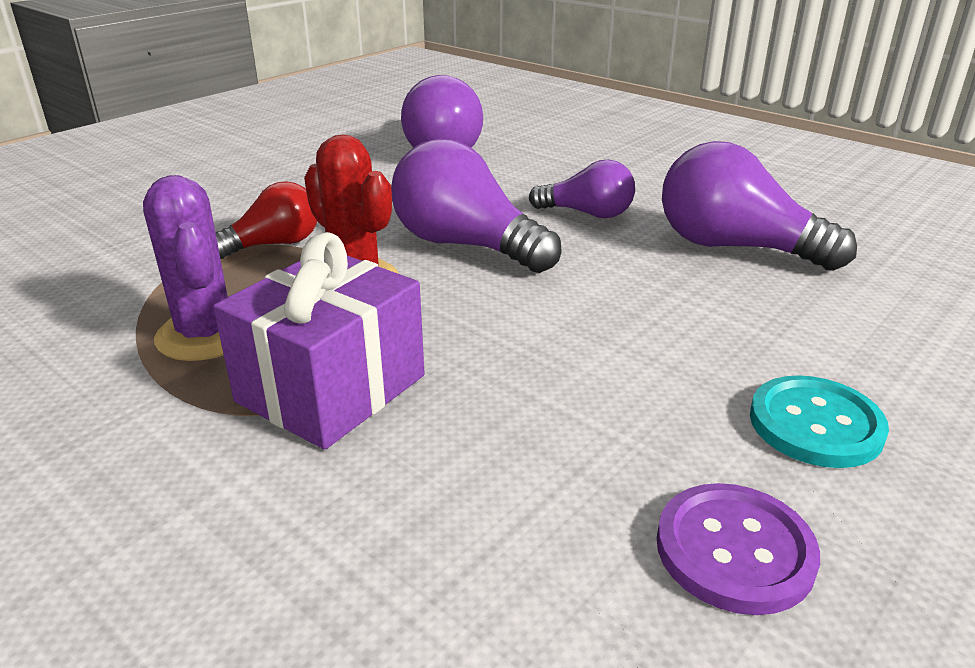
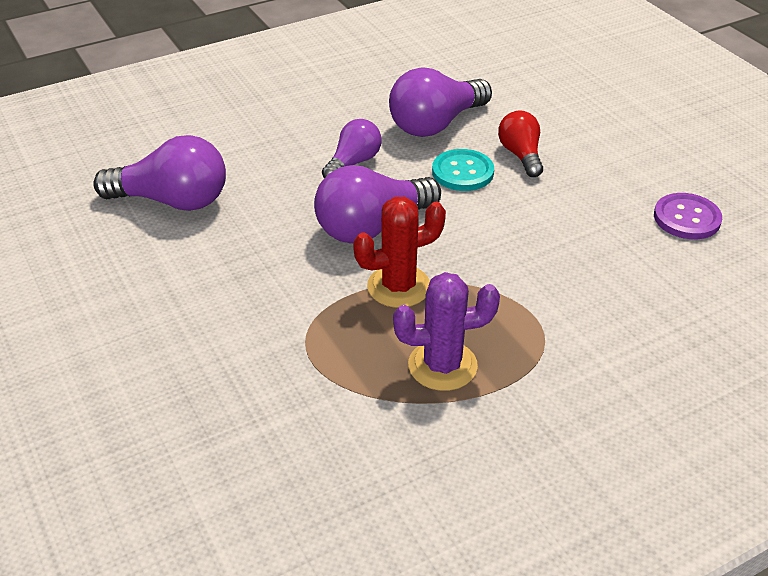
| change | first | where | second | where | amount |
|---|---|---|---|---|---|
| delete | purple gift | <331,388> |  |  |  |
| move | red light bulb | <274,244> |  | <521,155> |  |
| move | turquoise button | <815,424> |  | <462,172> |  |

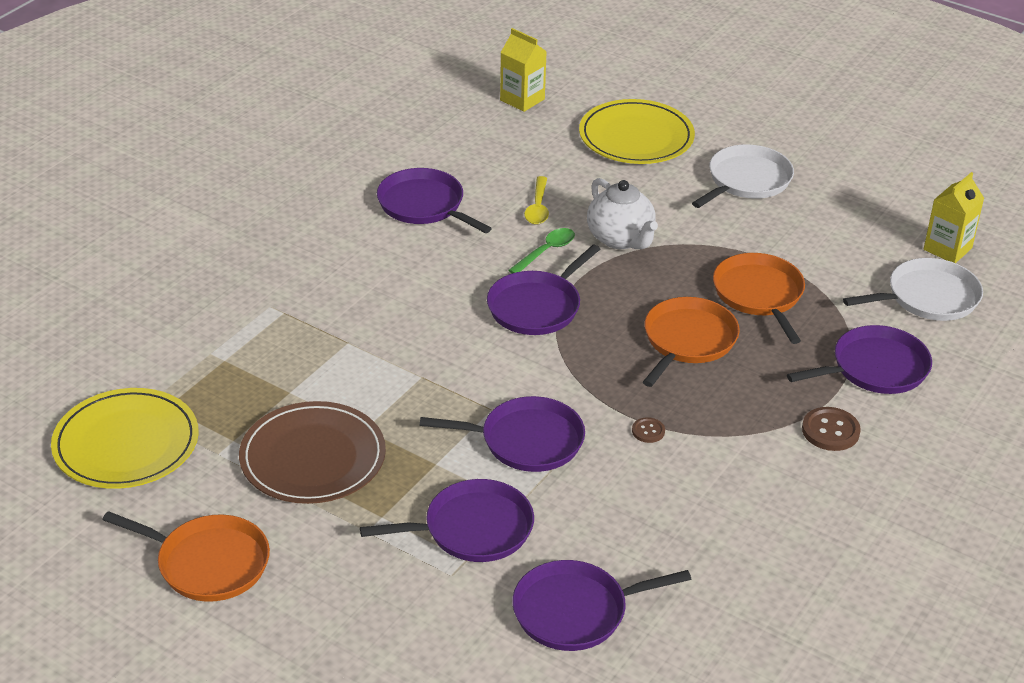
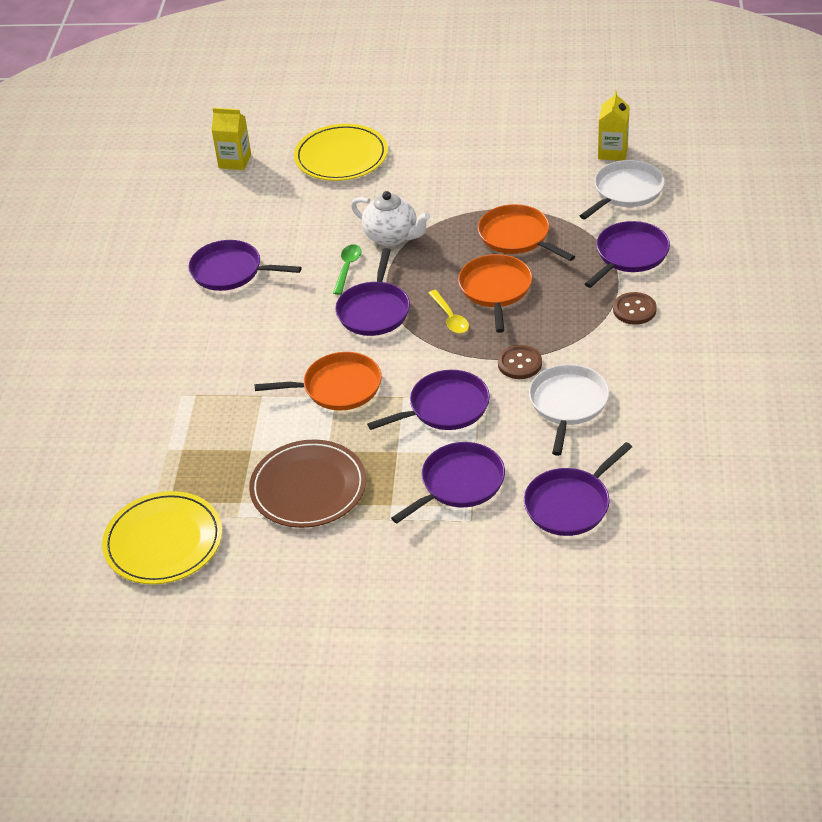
| change | first | where | second | where | amount |
|---|---|---|---|---|---|
| move | orange pan | <208,563> |  | <338,387> |  |
| move | yellow spoon | <538,207> |  | <450,317> |  |
| move | white pan | <746,181> |  | <568,404> |  |
| resize | brown button | <648,431> |  | <519,363> | x1.74 |

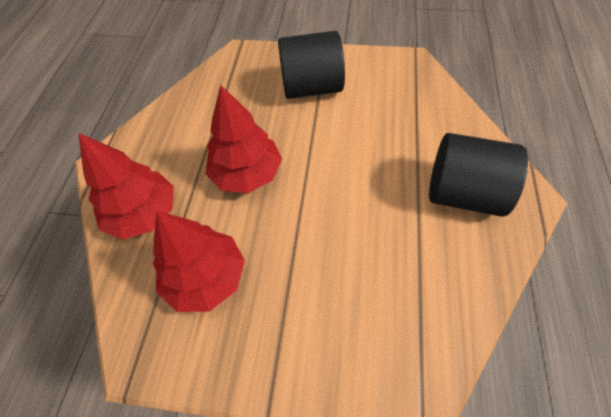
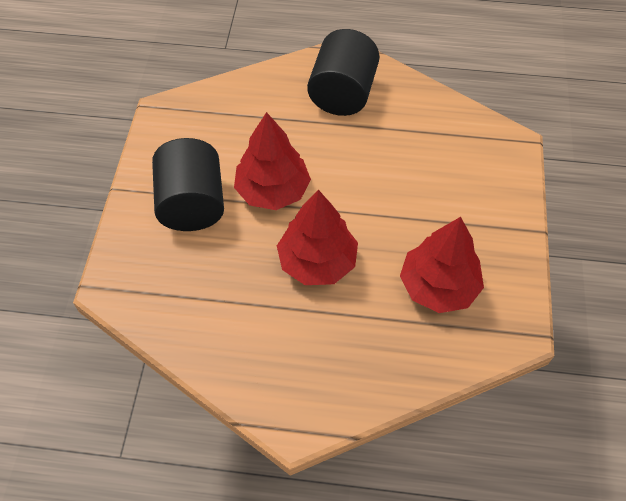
| change | first | where | second | where | amount |
|---|---|---|---|---|---|
| move | red tree | <143,214> |  | <272,191> |  |

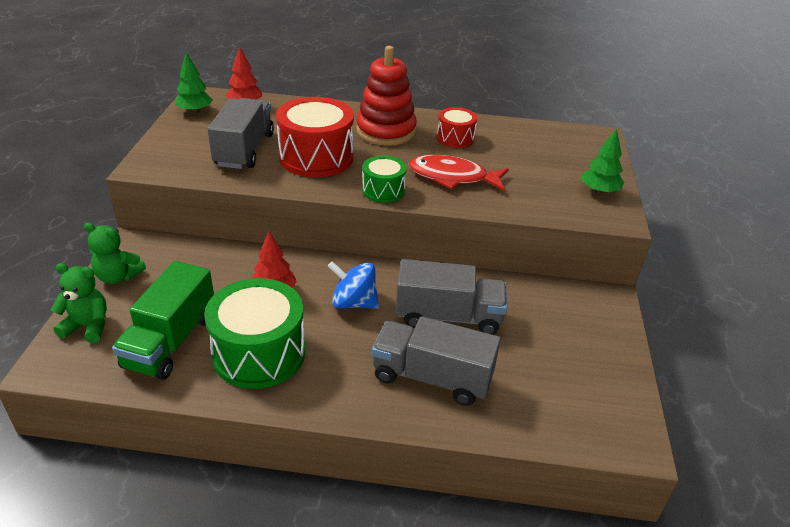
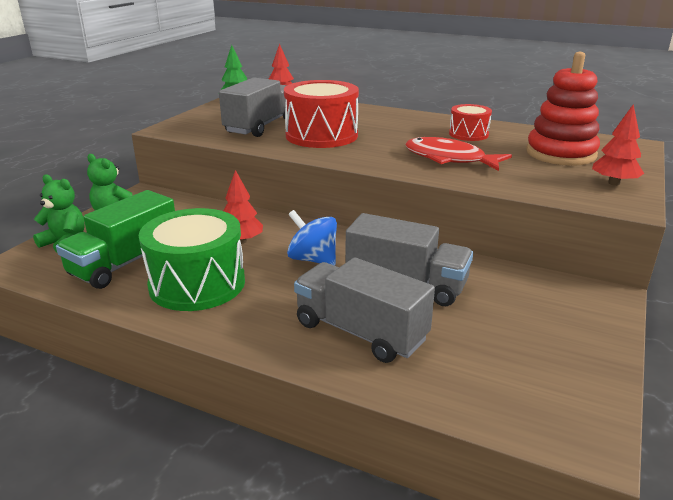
| change | first | where | second | where | amount |
|---|---|---|---|---|---|
| delete | green drum | <383,190> |  |  |  |
| move | red stacking toy | <386,131> |  | <560,154> |  |
| recolor | green tree | <599,191> | red tree | <614,183> |  |

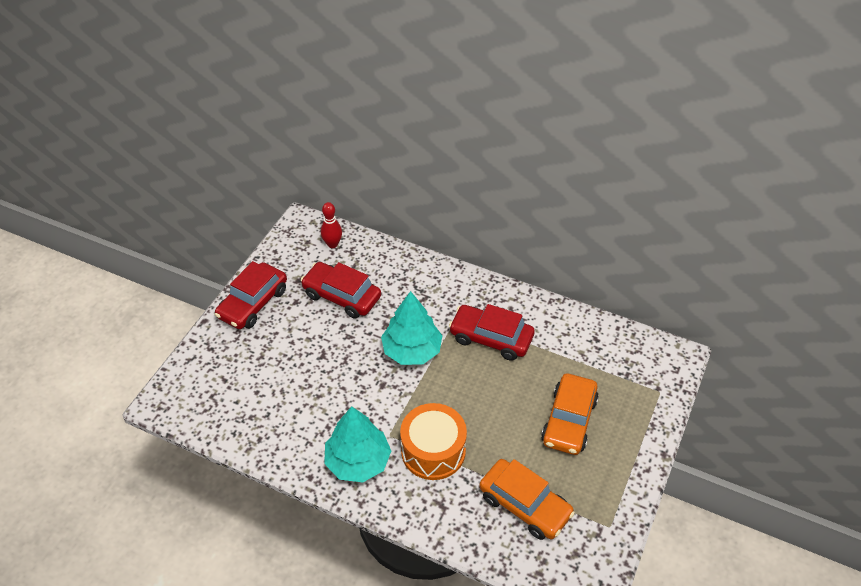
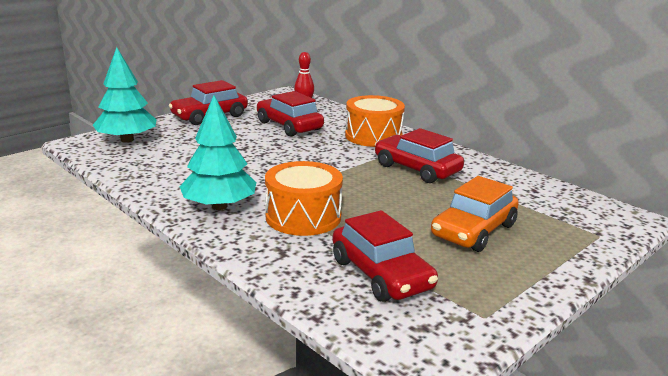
| change | first | where | second | where | amount |
|---|---|---|---|---|---|
| insert |  |  | orange drum | <373,136> |  |
| move | turquoise tree | <412,350> |  | <127,140> |  |
| recolor | orange car | <524,505> | red car | <381,274> |  |

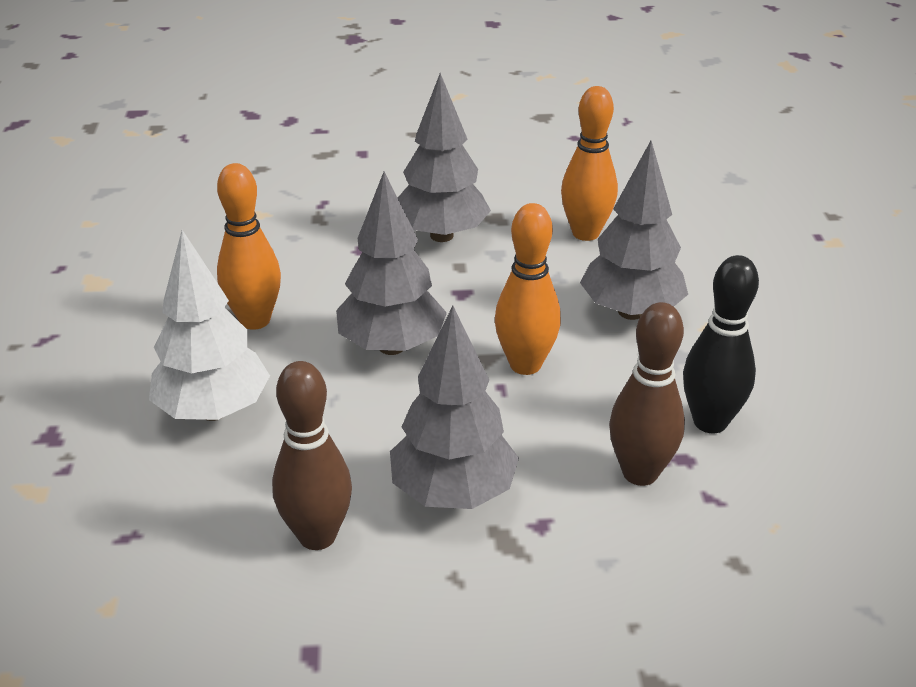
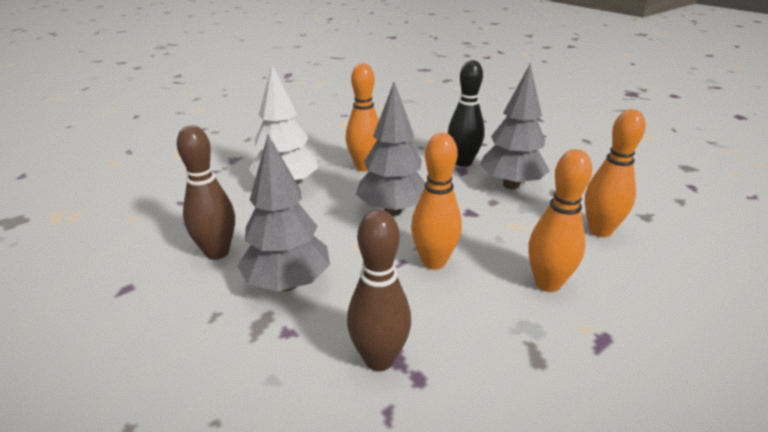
| change | first | where | second | where | amount |
|---|---|---|---|---|---|
| move | black bowling pin | <710,422> |  | <463,162> |  |
| replace | grey tree | <631,312> | orange bowling pin | <547,283> |  |

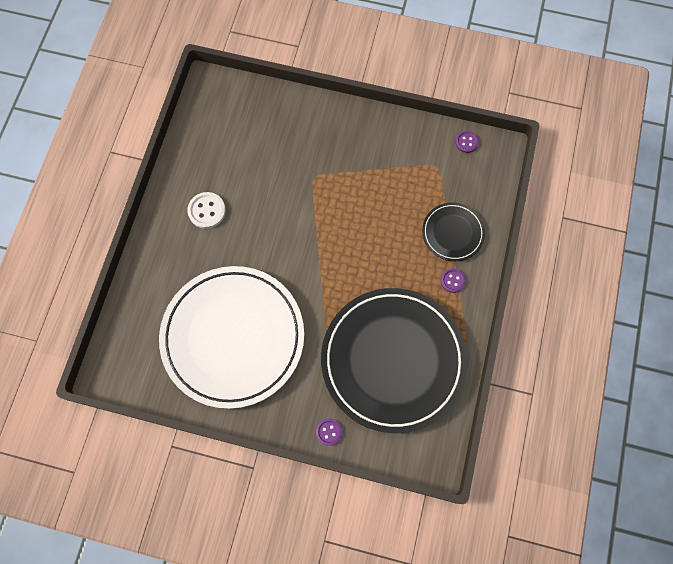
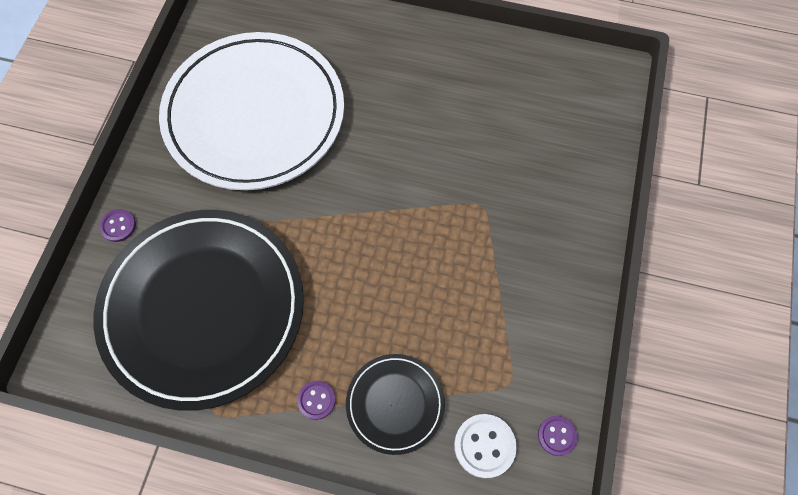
| change | first | where | second | where | amount |
|---|---|---|---|---|---|
| move | white button | <207,211> |  | <484,446> |  |

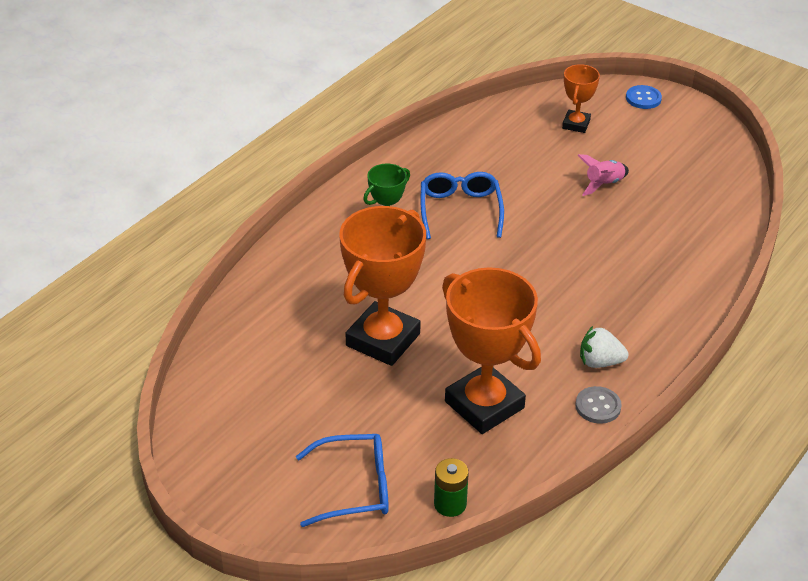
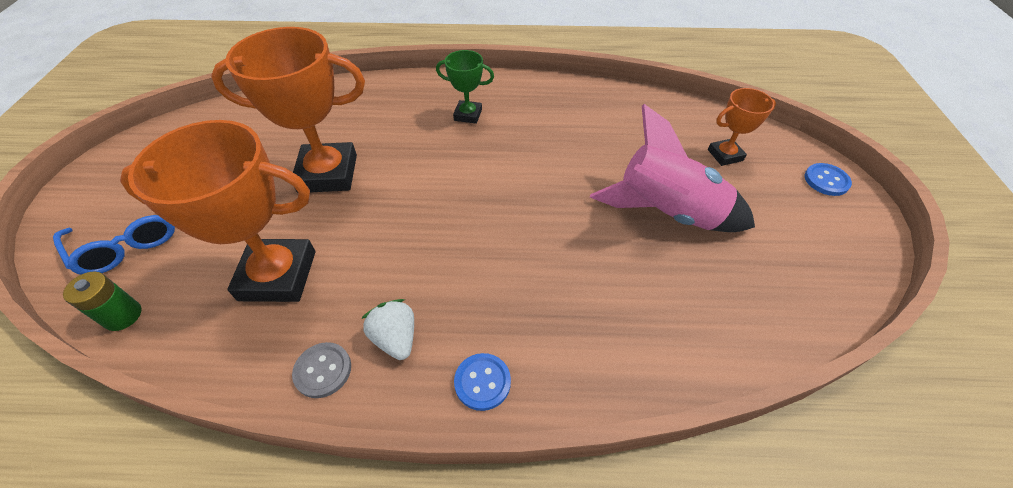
| change | first | where | second | where | amount |
|---|---|---|---|---|---|
| delete | blue glasses | <460,210> |  |  |  |
| insert |  |  | blue button | <482,382> |  |
| rotate | orange trophy | <484,405> |  | <278,275> | 75 degrees clockwise |
| resize | pink rocket | <603,184> |  | <666,212> | x2.14 |

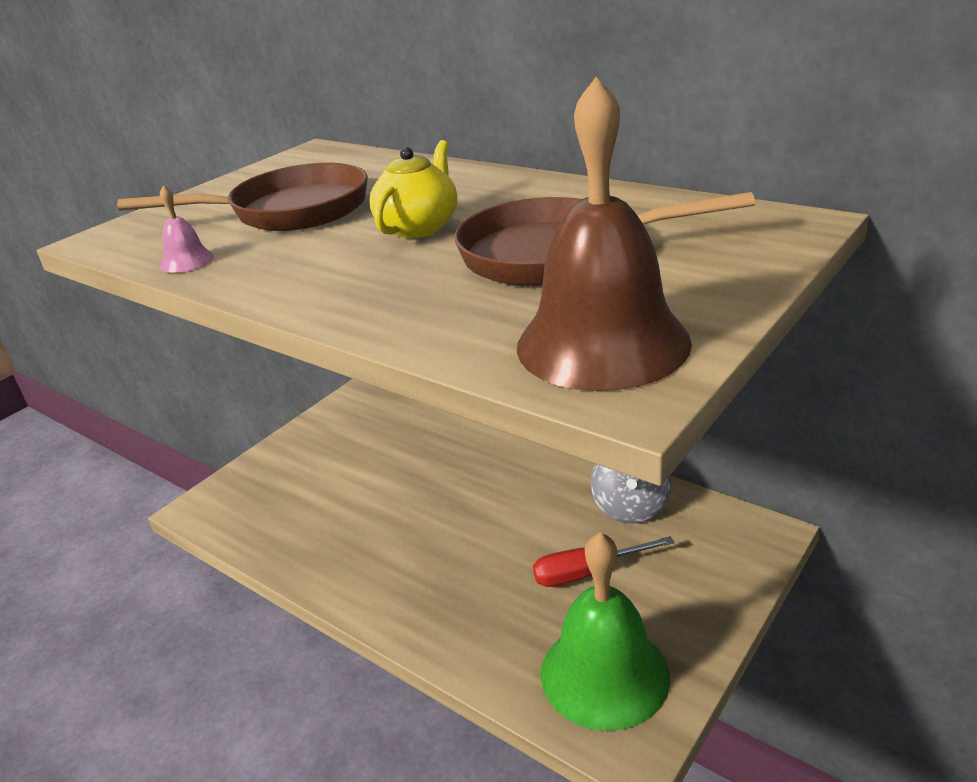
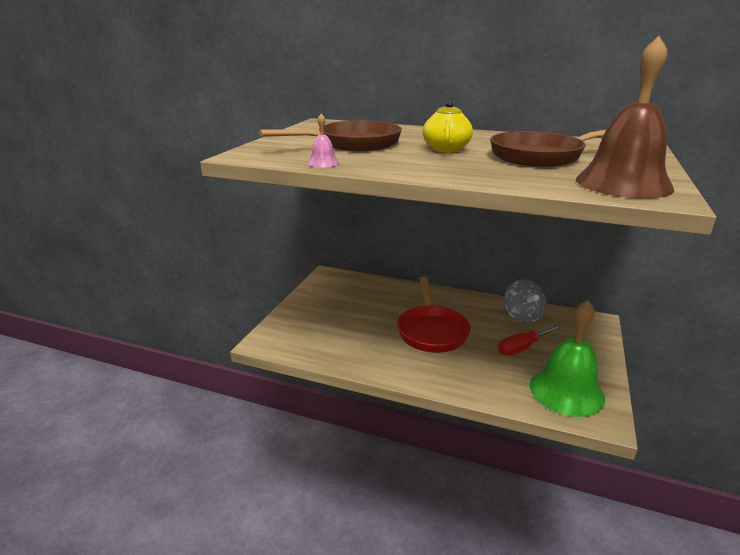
| change | first | where | second | where | amount |
|---|---|---|---|---|---|
| insert |  |  | red pan | <432,331> |  |

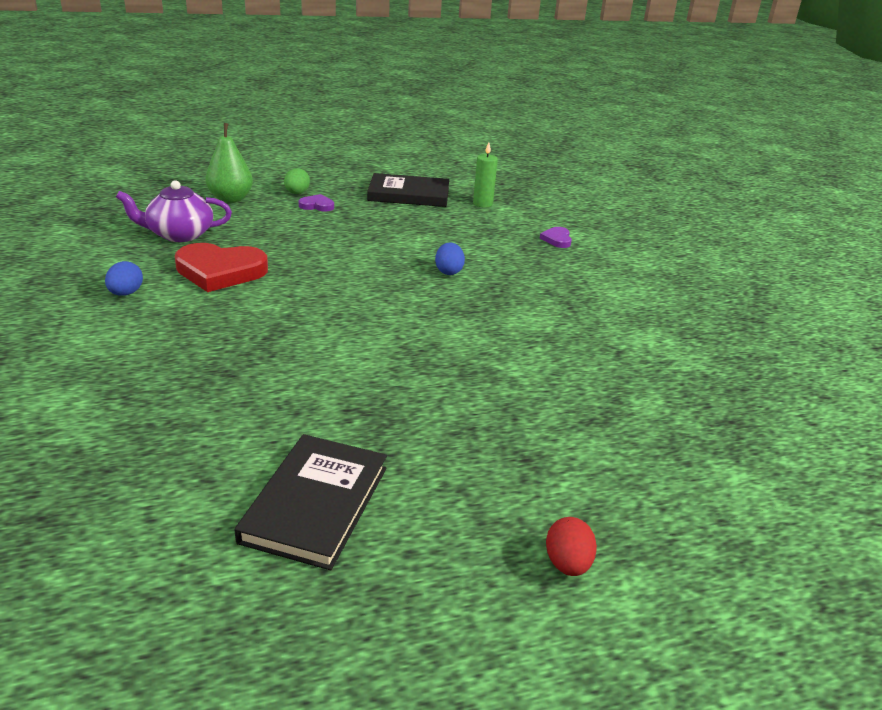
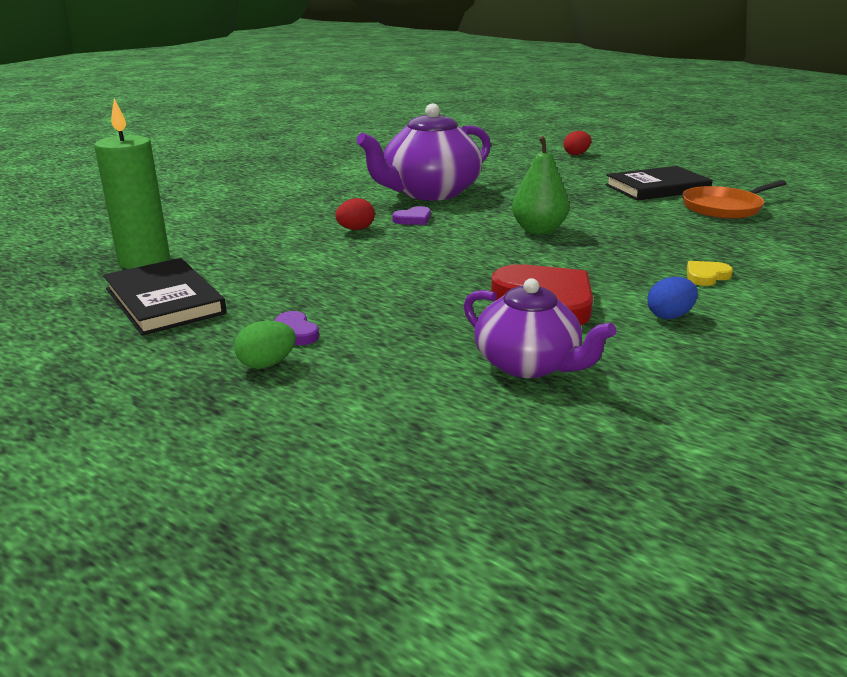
| change | first | where | second | where | amount |
|---|---|---|---|---|---|
| insert |  |  | purple teapot | <429,192> |  |
| insert |  |  | orange pan | <724,207> |  |
| insert |  |  | yellow heart | <706,276> |  |
| move | green pear | <231,199> |  | <538,230> |  |
| move | purple heart | <557,239> |  | <413,219> |  |
| recolor | blue egg | <448,271> | red egg | <355,229> |  |
| resize | green candle | <482,204> |  | <144,261> | x1.75 |

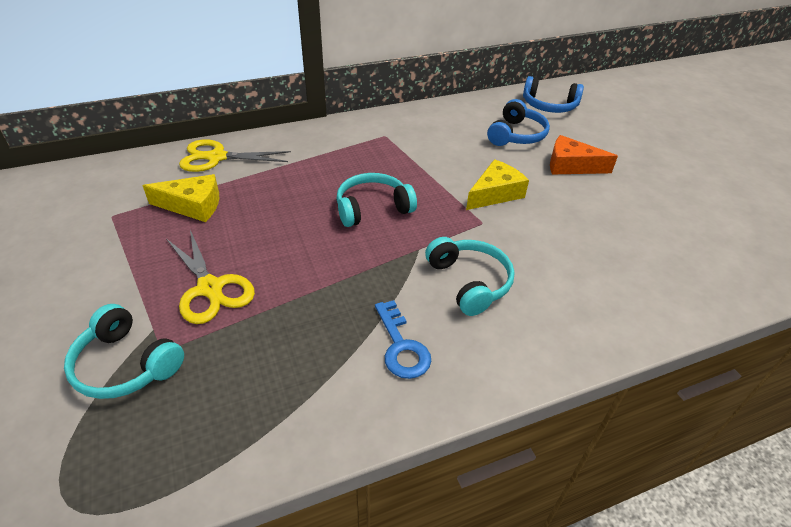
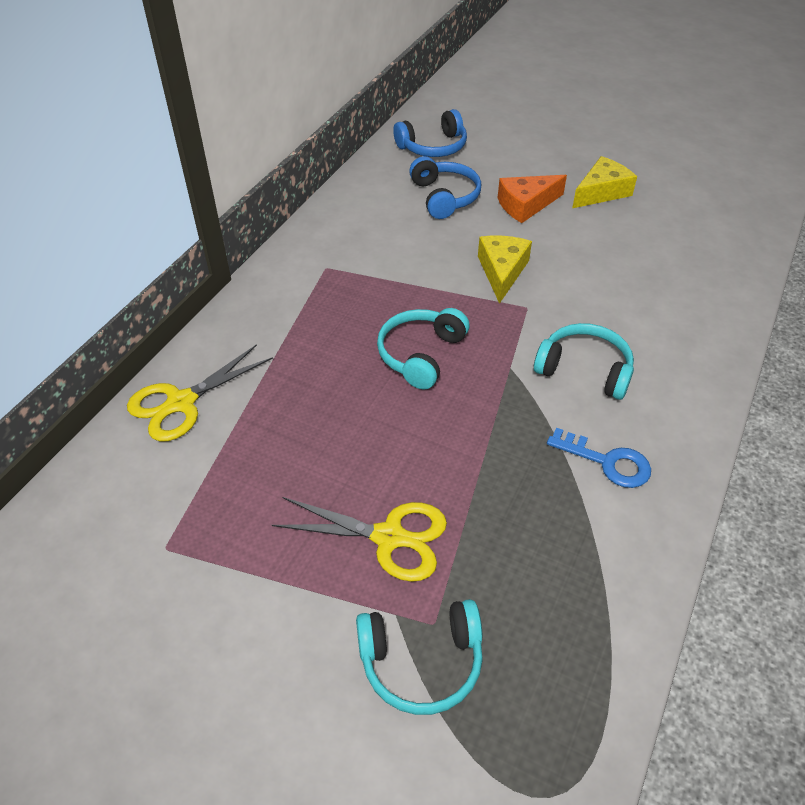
| change | first | where | second | where | amount |
|---|---|---|---|---|---|
| move | yellow cheese | <193,206> |  | <601,192> |  |

